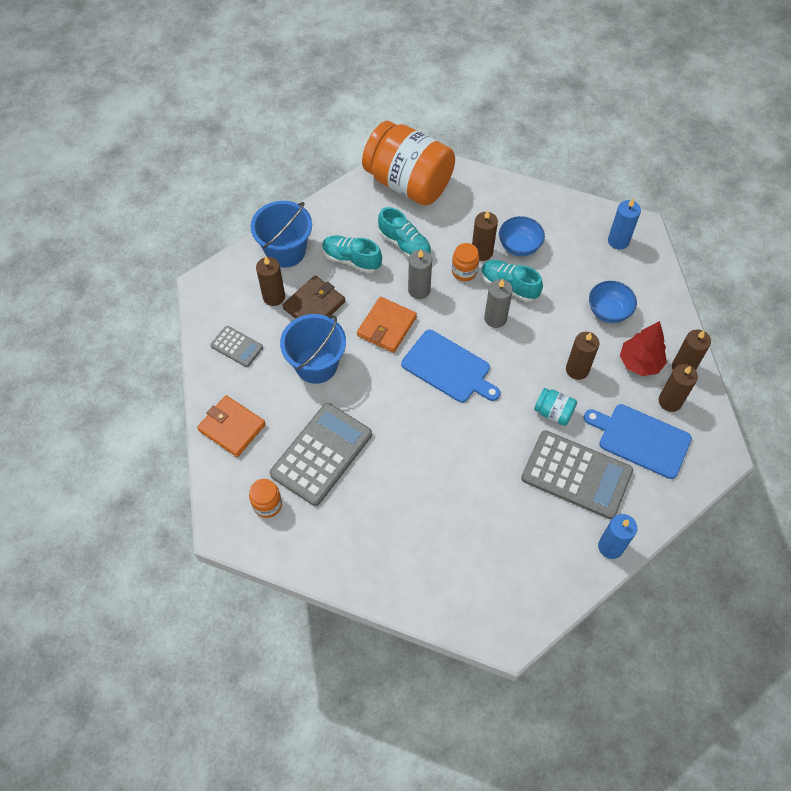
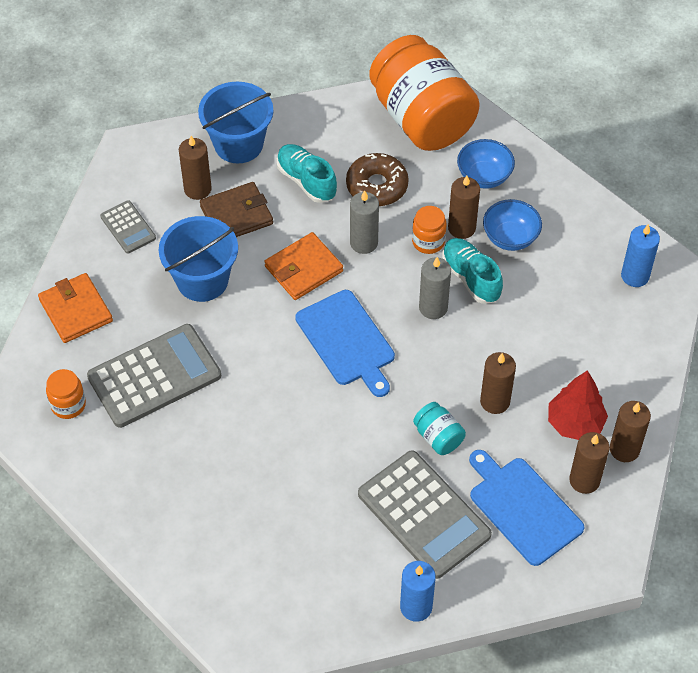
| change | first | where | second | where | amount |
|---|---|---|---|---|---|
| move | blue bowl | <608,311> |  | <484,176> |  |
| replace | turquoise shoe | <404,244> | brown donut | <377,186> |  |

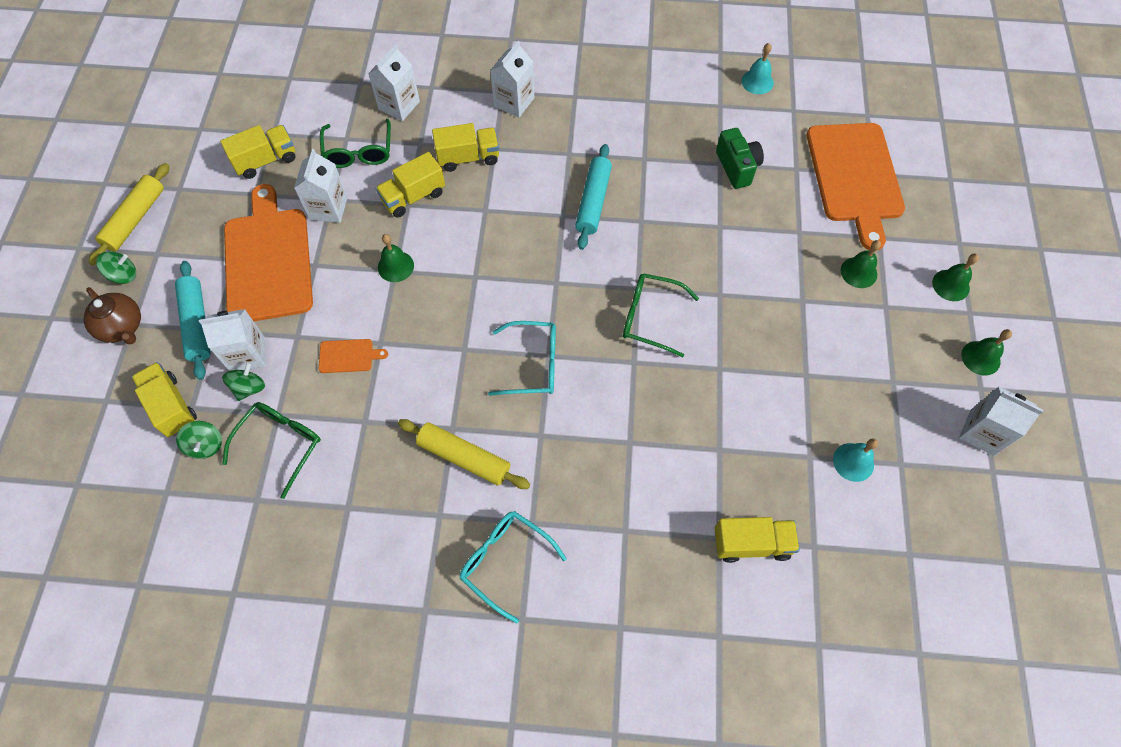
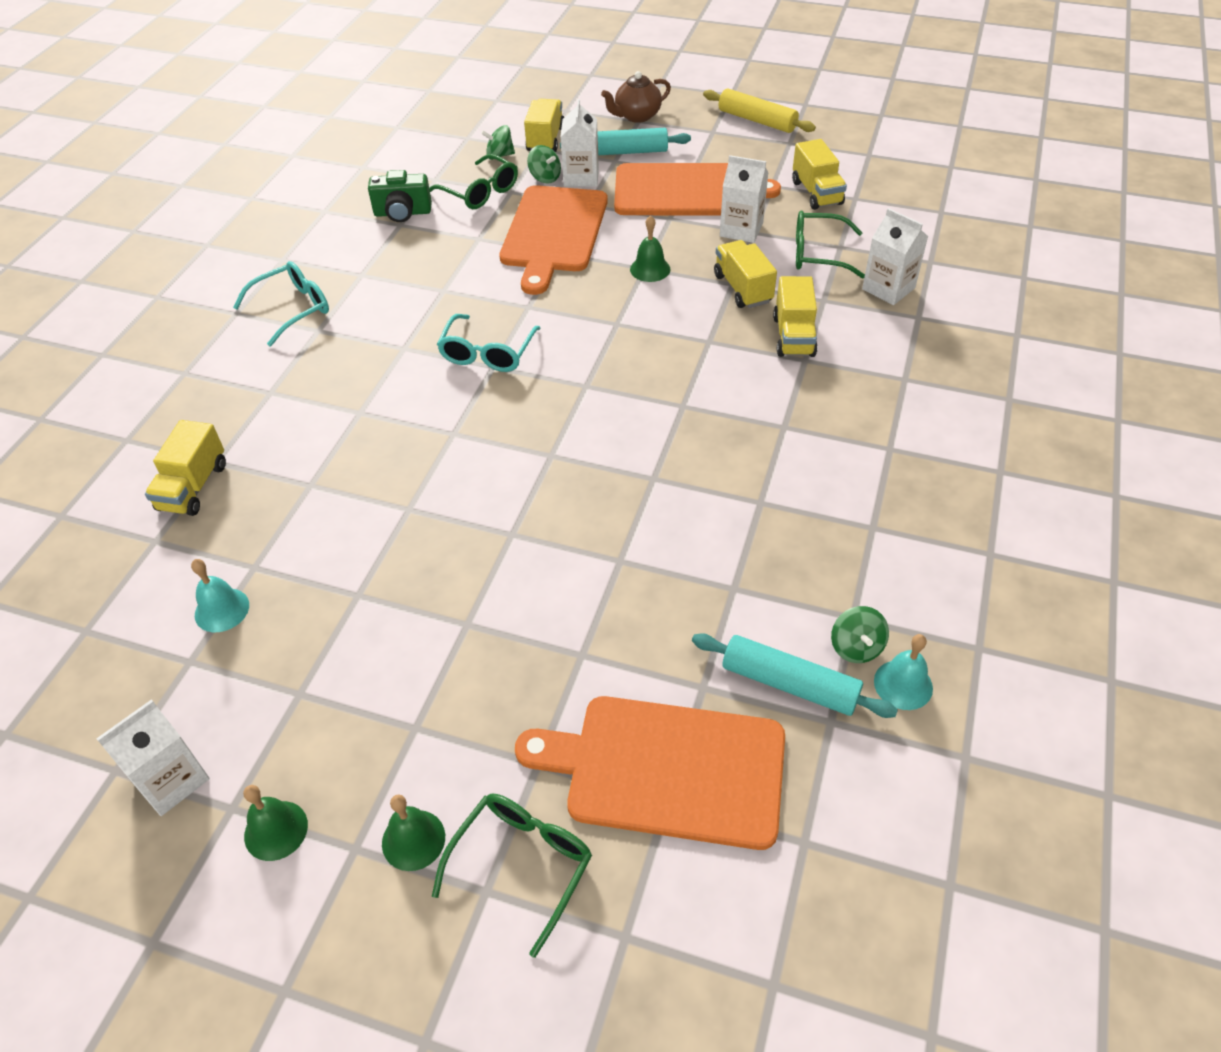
| change | first | where | second | where | amount |
|---|---|---|---|---|---|
| delete | yellow rolling pin | <464,458> |  |  |  |
| delete | white carton | <514,102> |  |  |  |
| delete | green bell | <858,272> |  |  |  |
| move | green spinning top | <123,275> |  | <856,647> |  |
| move | turquoise rolling pin | <593,201> |  | <789,683> |  |
| move | green glasses | <650,317> |  | <522,864> |  |
| move | green camera | <737,167> |  | <402,213> |  |
| rotate | yellow truck | <171,406> |  | <545,139> | 60 degrees counterclockwise |
| resize | orange cutting board | <348,356> |  | <553,233> | x2.48 |

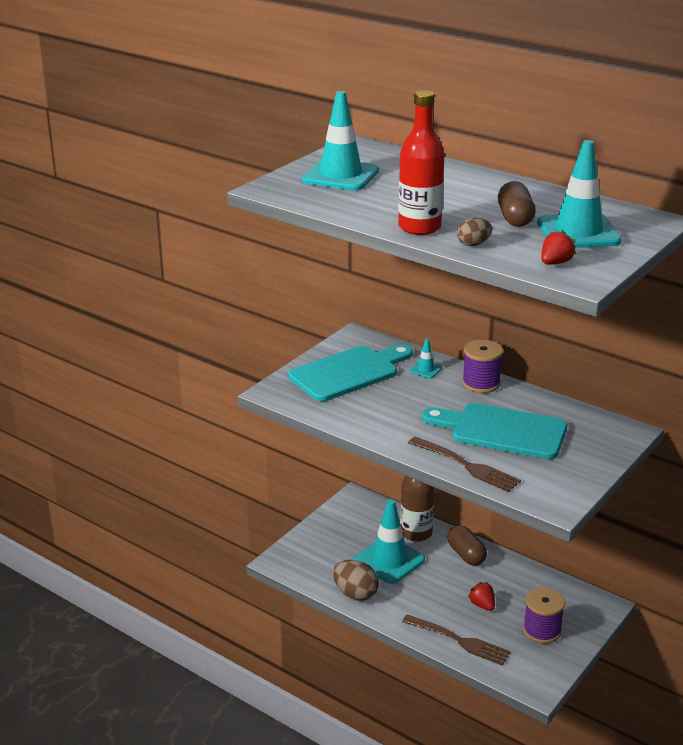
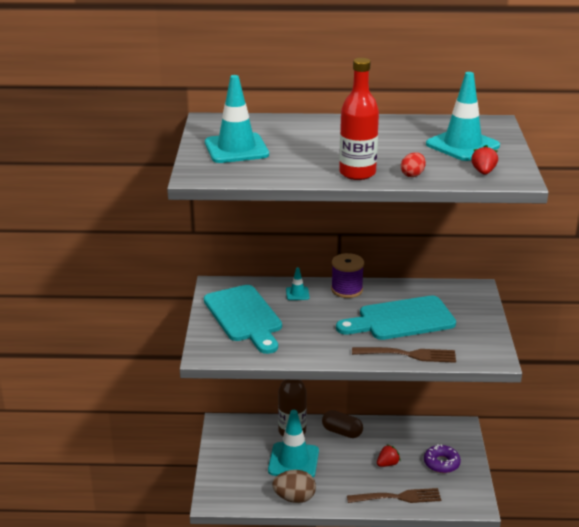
| change | first | where | second | where | amount |
|---|---|---|---|---|---|
| delete | brown capsule | <515,218> |  |  |  |
| replace | purple spool | <542,630> | purple donut | <441,463> |  |
| recolor | brown egg | <473,244> | red egg | <412,175> |  |
| rotate | turquoise cutting board | <348,372> |  | <244,317> | 135 degrees clockwise |
| rotate | red strawberry | <482,605> |  | <387,464> | 120 degrees clockwise |

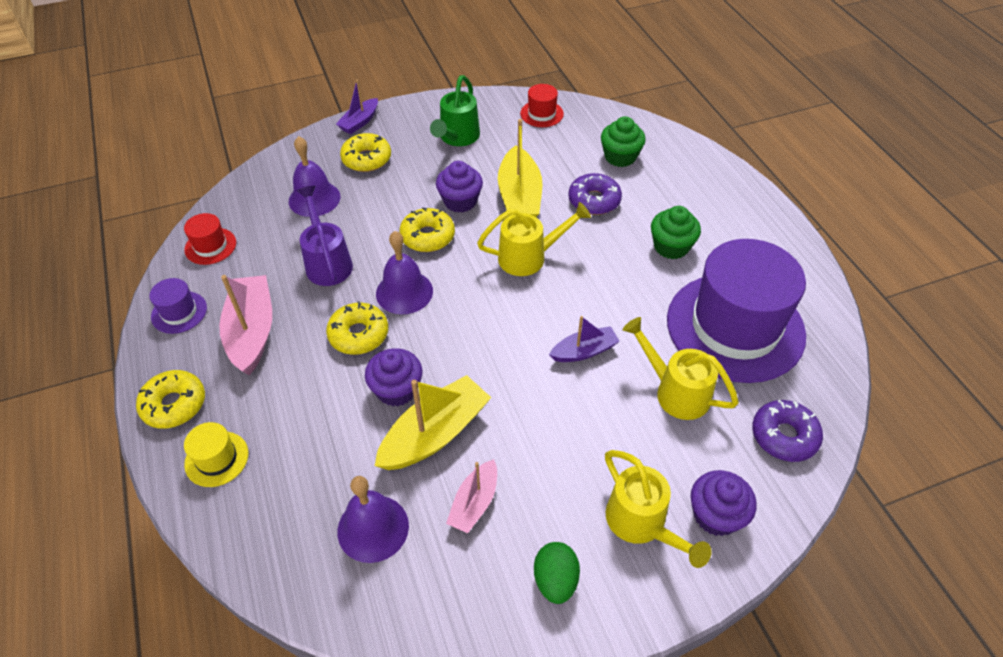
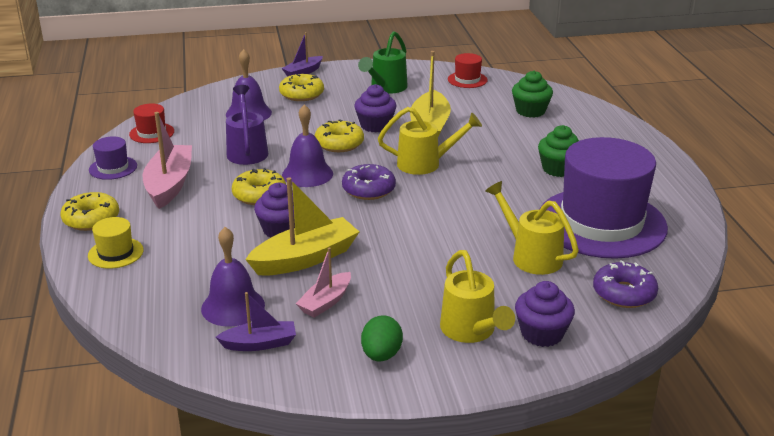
| change | first | where | second | where | amount |
|---|---|---|---|---|---|
| move | purple boat | <584,351> |  | <259,344> |  |
| move | purple donut | <594,200> |  | <368,189> |  |

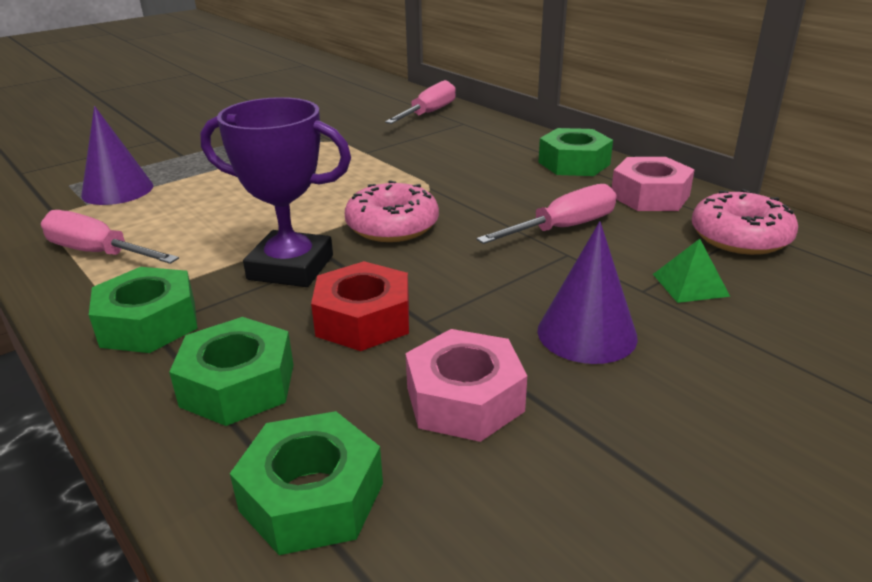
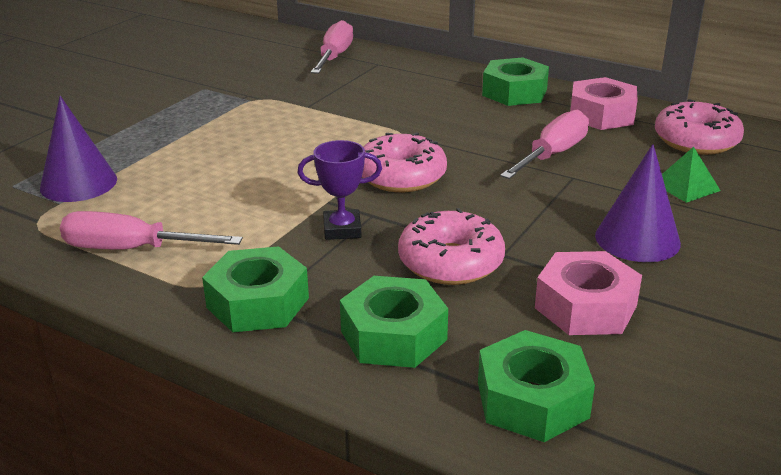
| change | first | where | second | where | amount |
|---|---|---|---|---|---|
| replace | red nut | <363,319> | pink donut | <450,262> |  |
| resize | purple trophy | <291,267> |  | <342,229> | x0.57 |

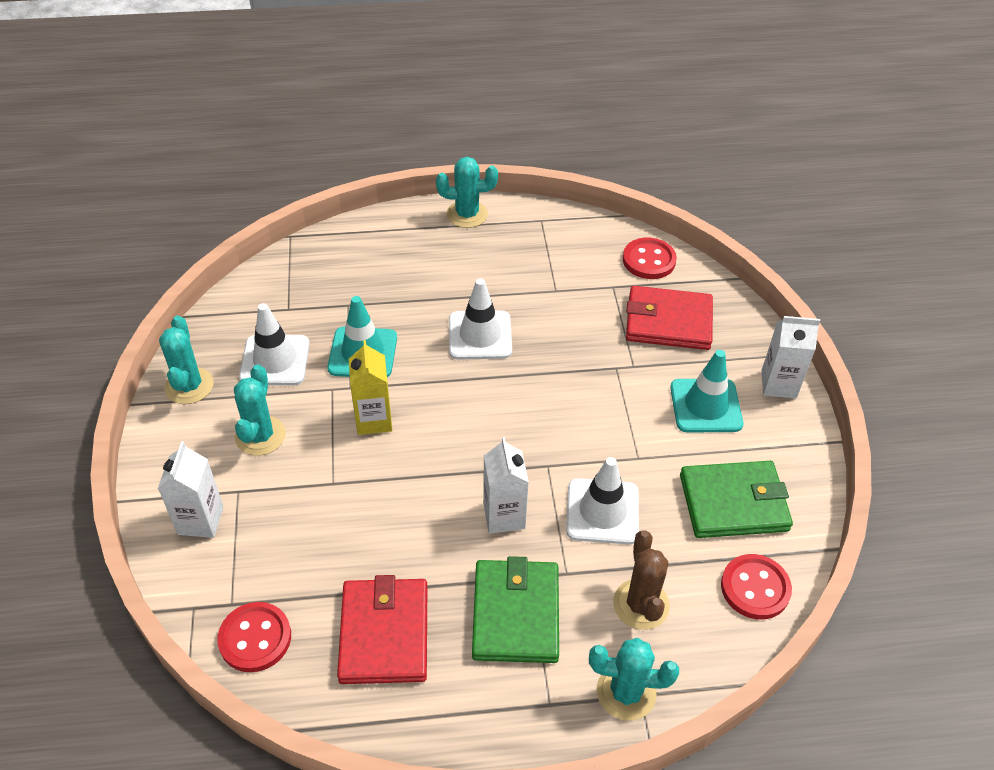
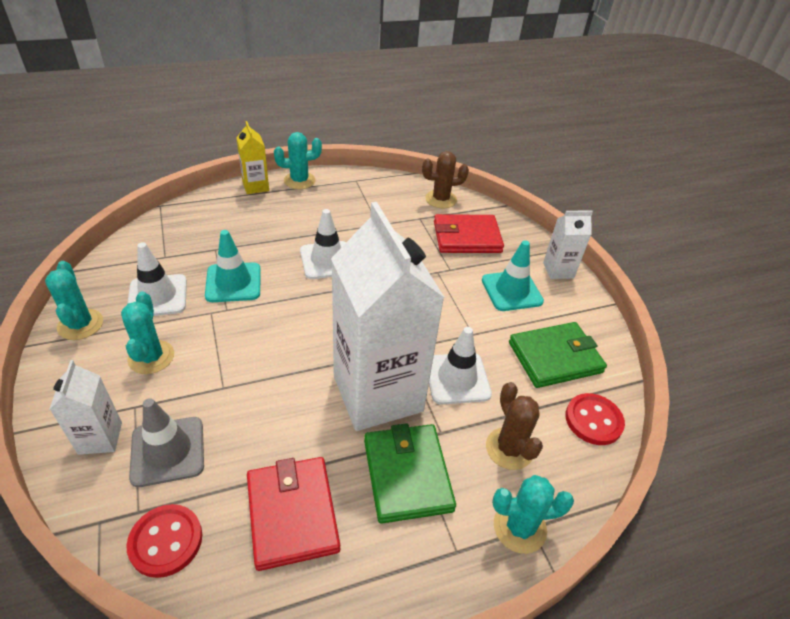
| change | first | where | second | where | amount |
|---|---|---|---|---|---|
| insert |  |  | grey traffic cone | <168,451> |  |
| move | yellow carton | <373,420> |  | <255,186> |  |
| replace | red button | <649,260> | brown cactus | <441,199> |  |
| resize | white carton | <504,516> |  | <377,393> | x2.25 |

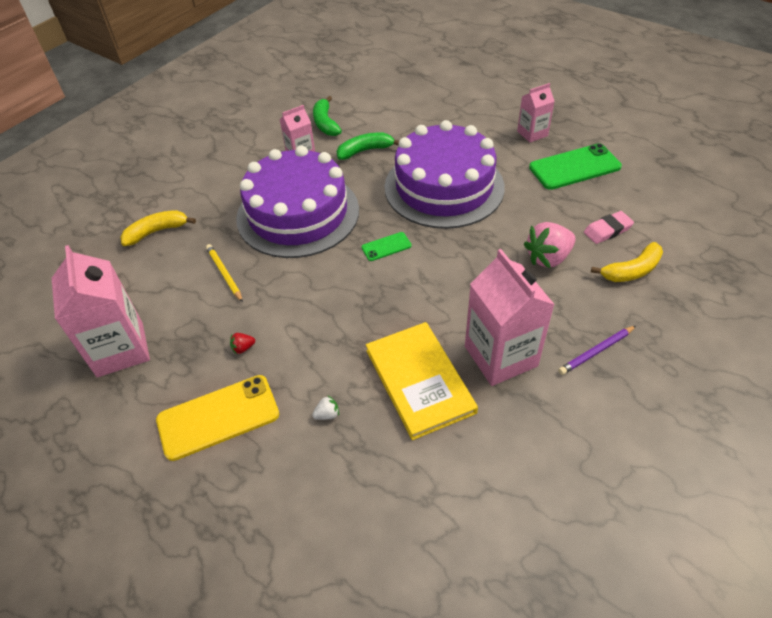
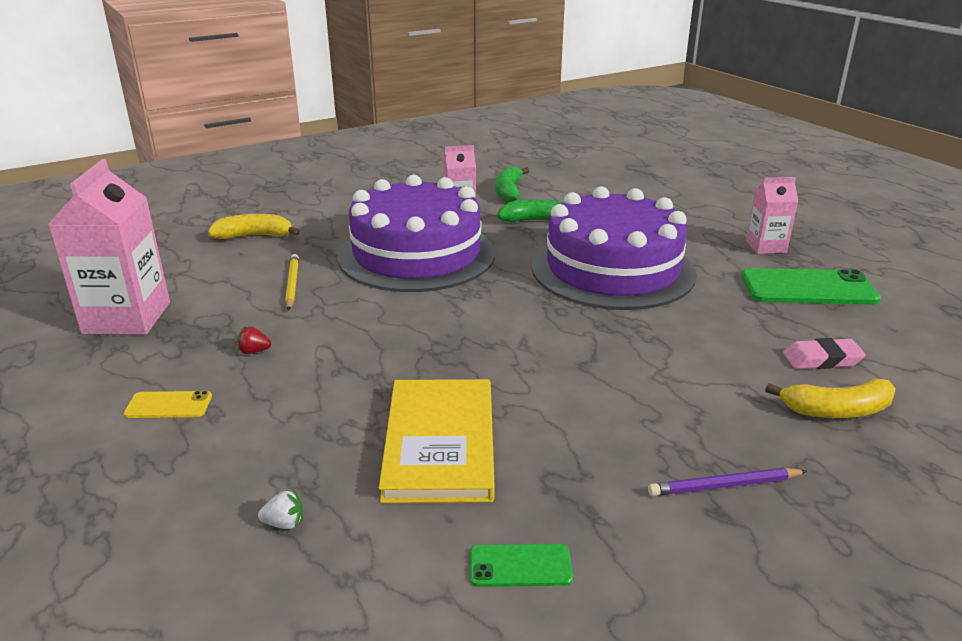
| change | first | where | second | where | amount |
|---|---|---|---|---|---|
| delete | pink carton | <500,356> |  |  |  |
| delete | pink strawberry | <548,258> |  |  |  |
| move | white strawberry | <327,414> |  | <284,523> |  |
| move | green phone | <386,247> |  | <520,566> |  |
| resize | yellow phone | <218,417> |  | <168,405> | x0.50 |

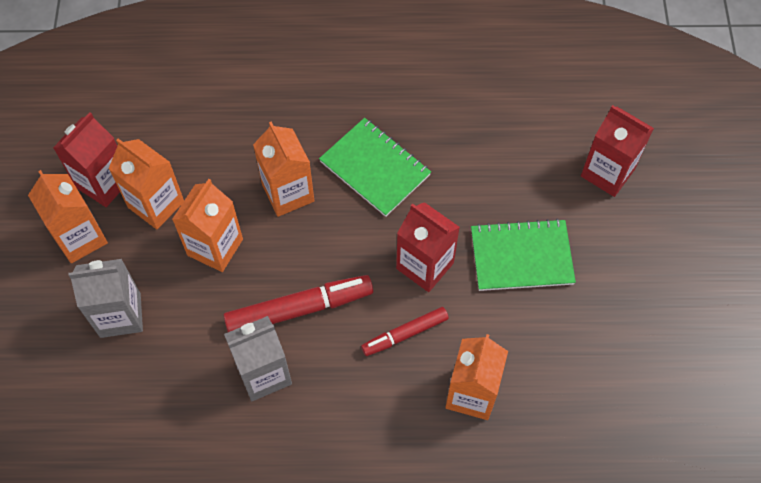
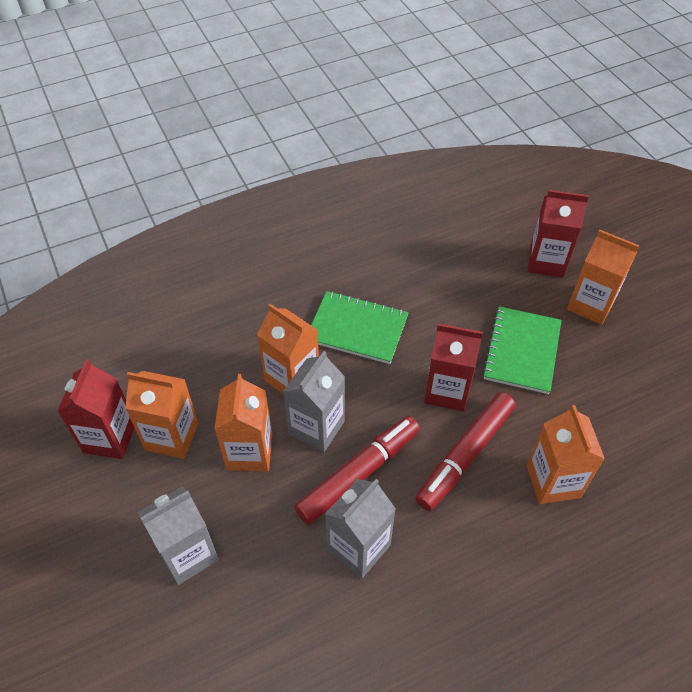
| change | first | where | second | where | amount |
|---|---|---|---|---|---|
| insert |  |  | grey carton | <316,427> |  |
| move | orange carton | <80,238> |  | <590,305> |  |
| rotate | green notebook | <521,256> |  | <522,351> | 45 degrees counterclockwise |
| resize | red marker | <405,334> |  | <465,455> | x1.64 |

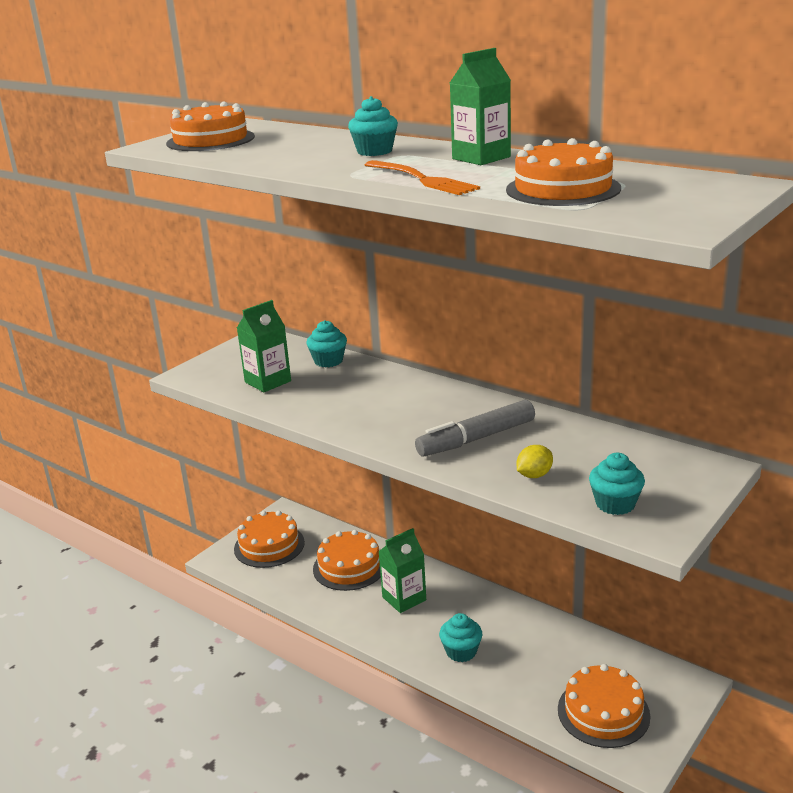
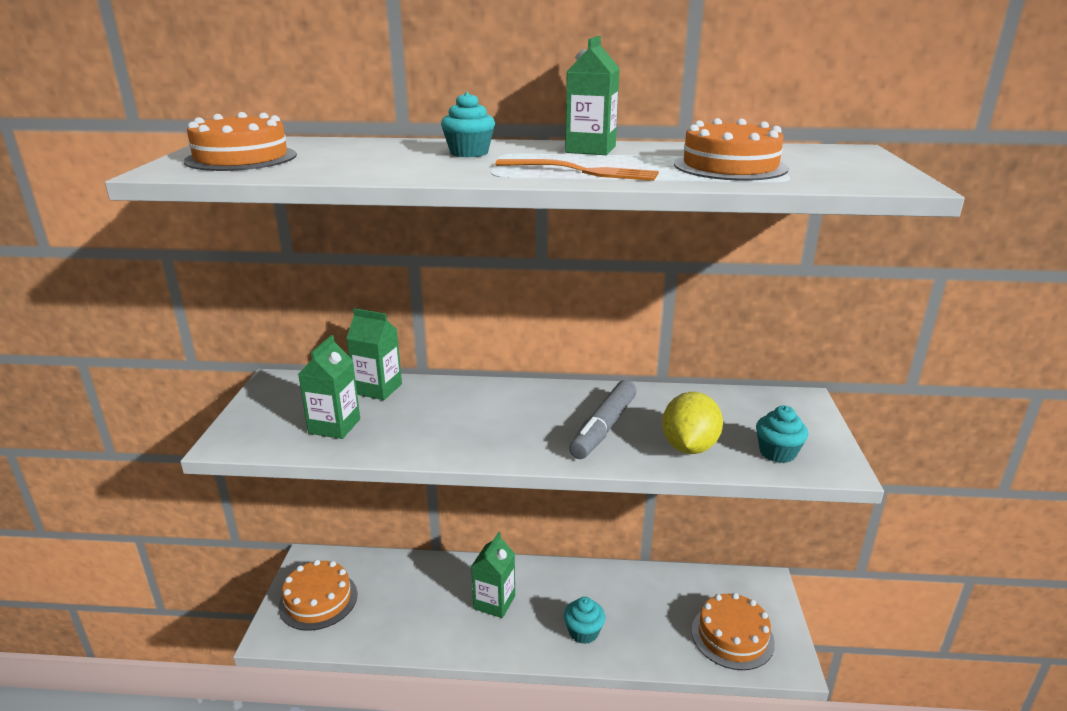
| change | first | where | second | where | amount |
|---|---|---|---|---|---|
| delete | orange cake | <349,567> |  |  |  |
| replace | turquoise cupcake | <328,361> | green carton | <378,389> |  |
| resize | yellow lemon | <534,475> |  | <689,447> | x1.86 |

